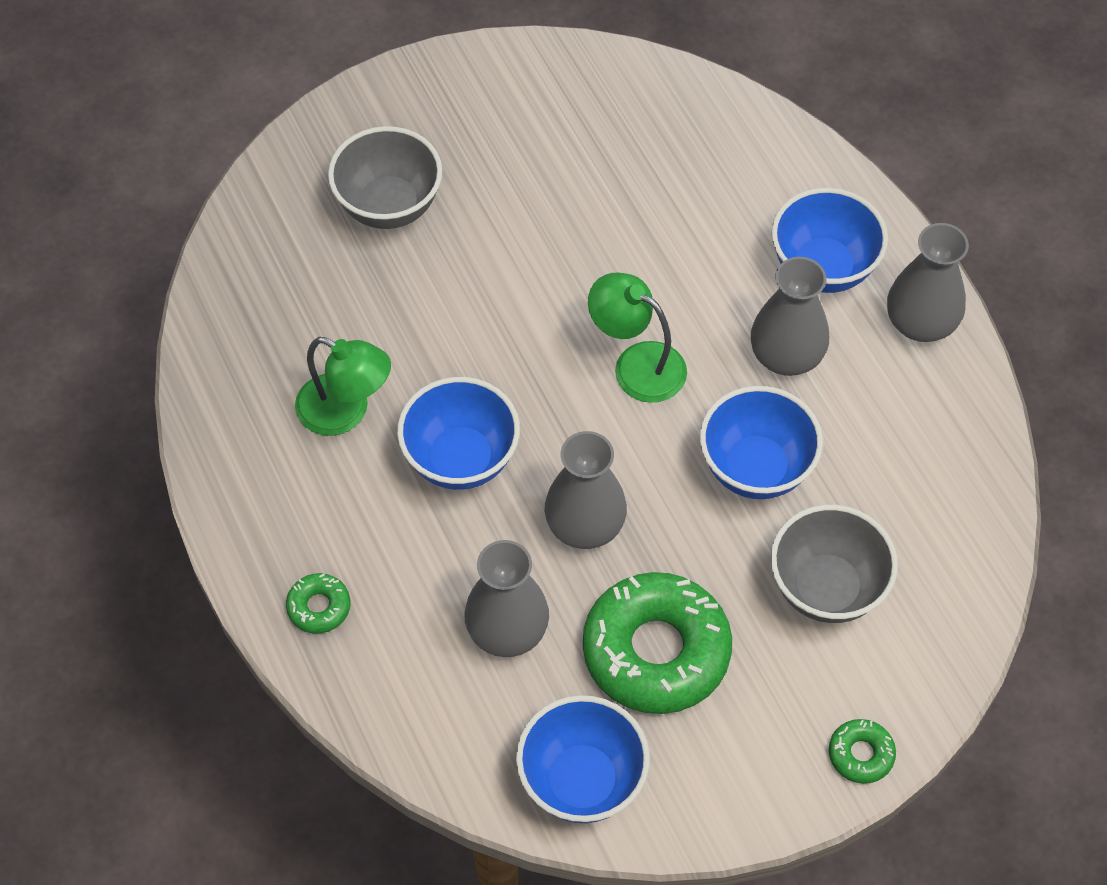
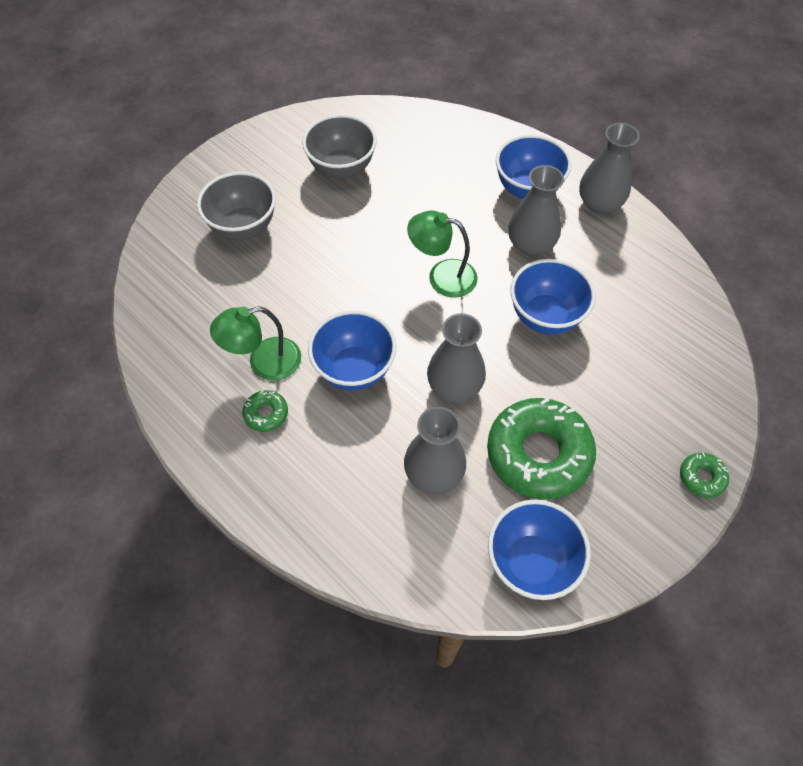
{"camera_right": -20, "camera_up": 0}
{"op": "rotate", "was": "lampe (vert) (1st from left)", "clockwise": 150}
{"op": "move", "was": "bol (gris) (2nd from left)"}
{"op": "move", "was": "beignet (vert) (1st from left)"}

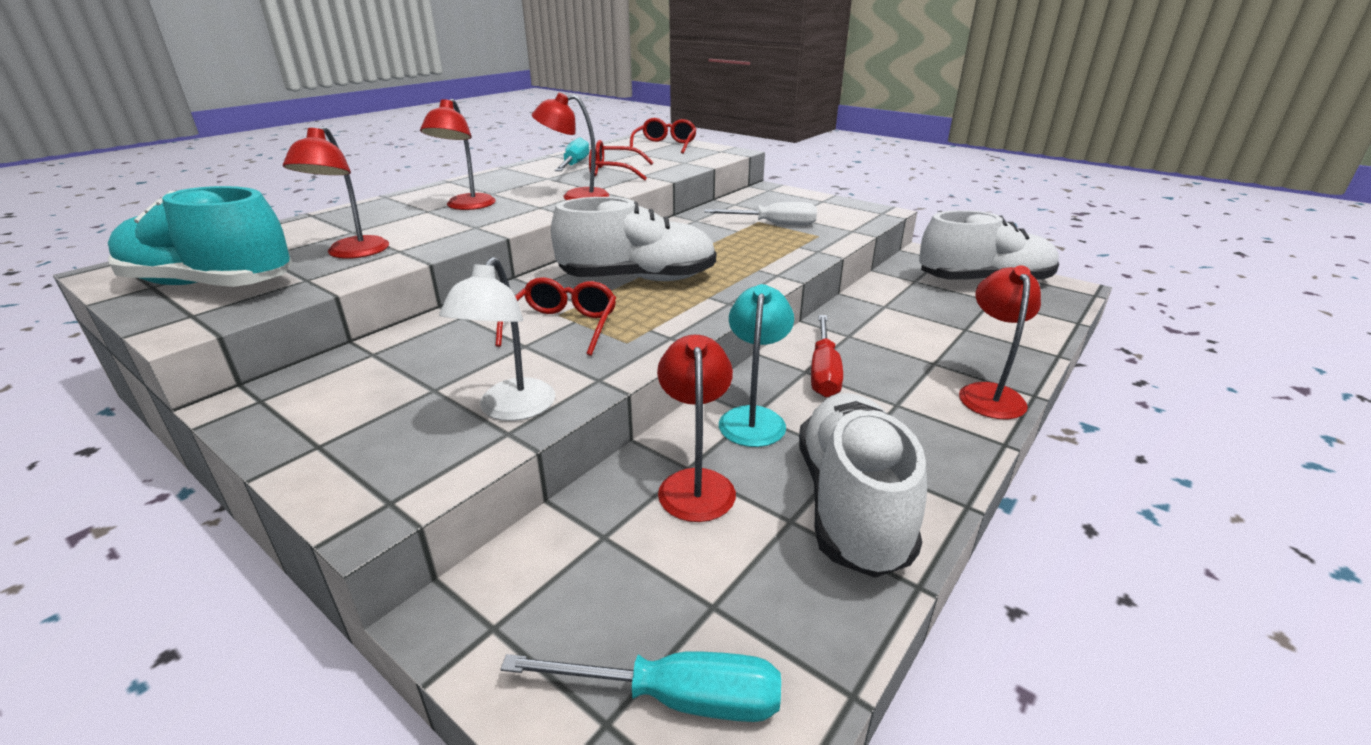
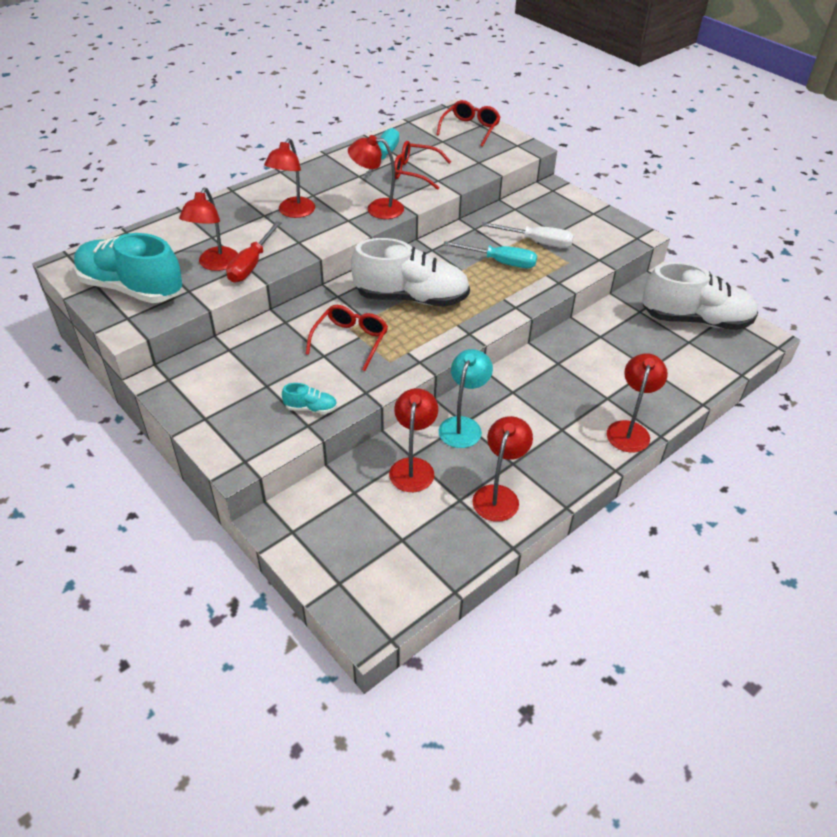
{"camera_right": 10, "camera_up": 15}
{"op": "replace", "was": "lampe (blanc)", "now": "chaussure (turquoise) (2nd from left)"}
{"op": "move", "was": "tournevis (rouge)"}
{"op": "replace", "was": "chaussure (blanc) (2nd from left)", "now": "lampe (rouge) (5th from left)"}
{"op": "move", "was": "tournevis (turquoise) (2nd from left)"}

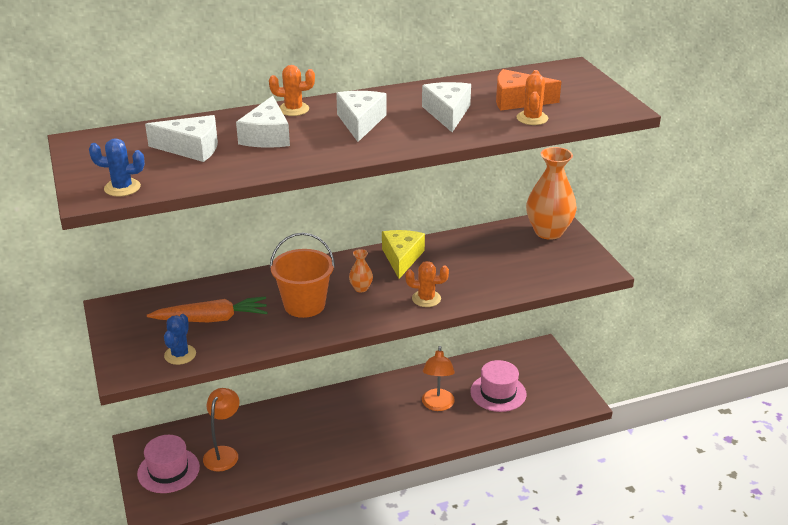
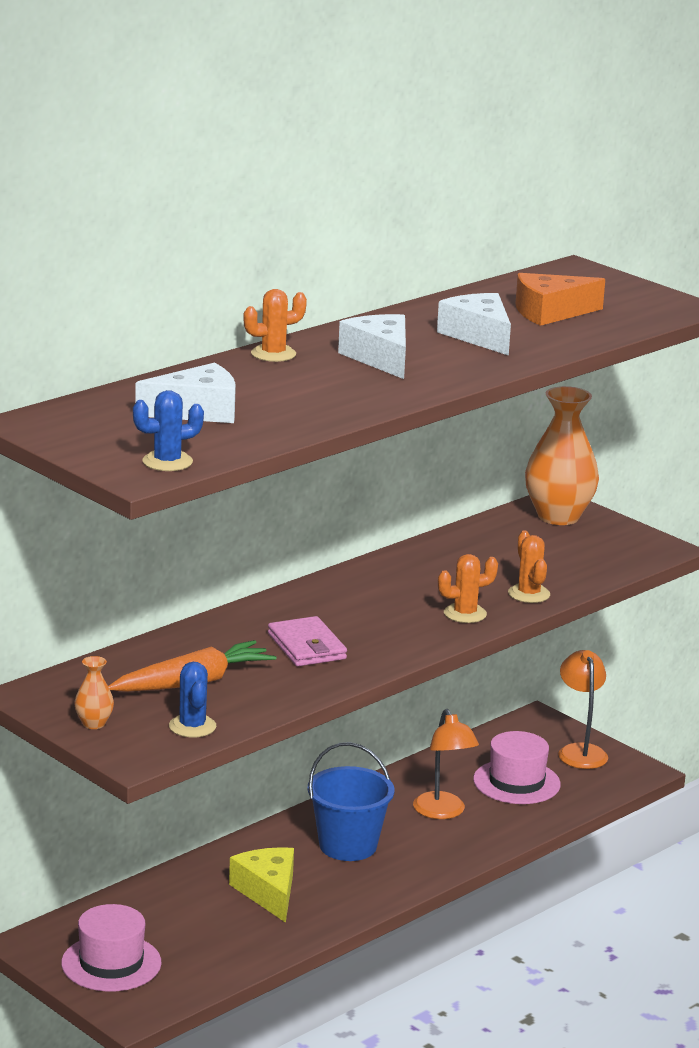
{"camera_right": -25, "camera_up": -10}
{"op": "move", "was": "cactus (orange) (3rd from left)"}
{"op": "delete", "was": "fromage (blanc) (2nd from left)"}
{"op": "move", "was": "fromage (jaune)"}
{"op": "replace", "was": "seau (orange)", "now": "portefeuille (rose)"}
{"op": "move", "was": "vase (orange) (1st from left)"}
{"op": "move", "was": "lampe (orange) (1st from left in the first image)", "now": "lampe (orange) (2nd from left)"}
{"op": "insert", "now": "seau (bleu)"}

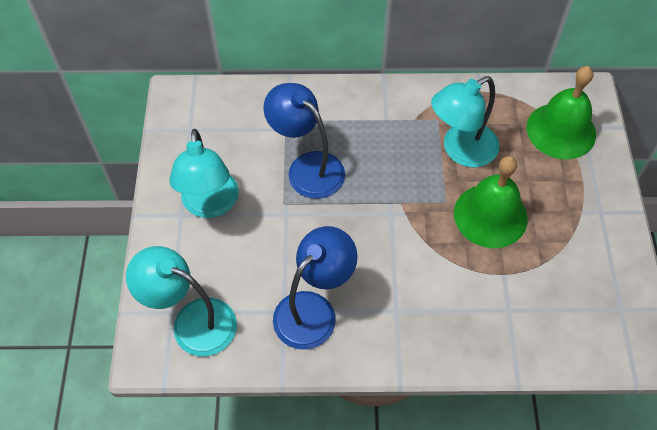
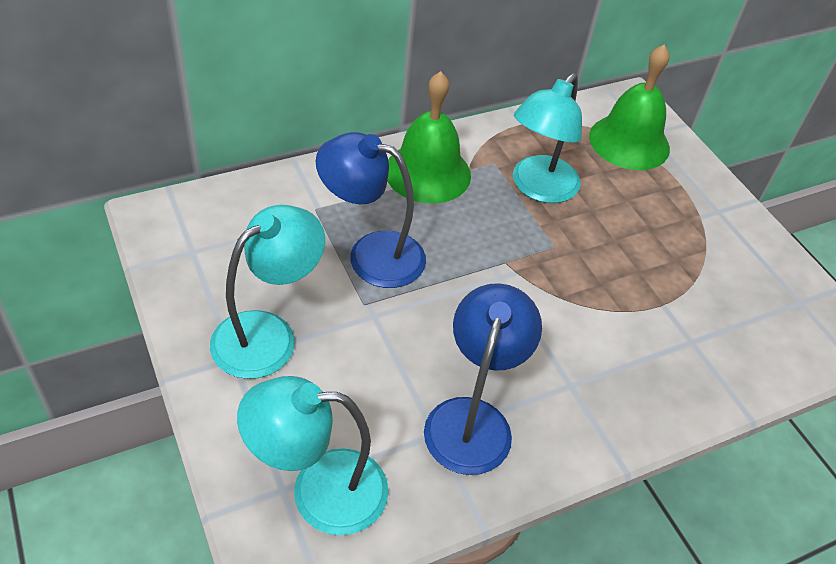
{"camera_right": -30, "camera_up": -10}
{"op": "rotate", "was": "lampe (turquoise) (2nd from left in the first image)", "clockwise": -105}
{"op": "move", "was": "cloche (vert) (1st from left)"}

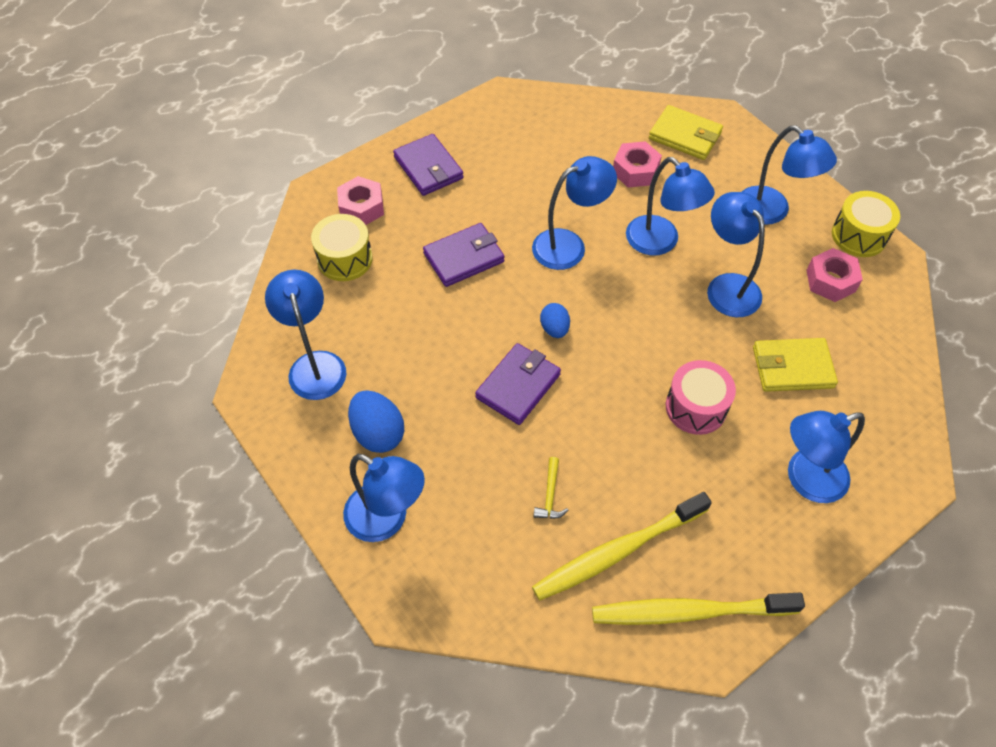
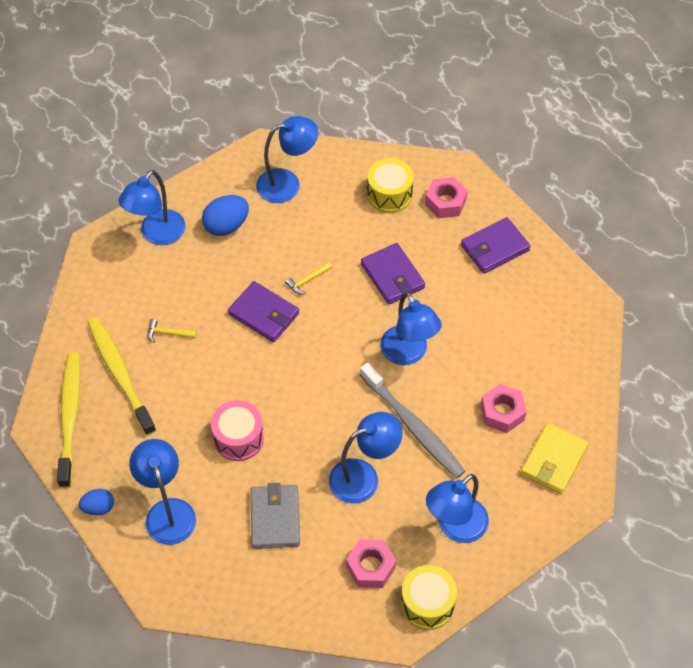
{"camera_right": 90, "camera_up": 0}
{"op": "replace", "was": "lampe (bleu) (4th from left)", "now": "brosse à dents (gris)"}
{"op": "move", "was": "œuf (bleu) (2nd from left in the first image)", "now": "œuf (bleu) (1st from left)"}
{"op": "recolor", "was": "portefeuille (jaune) (2nd from left)", "now": "portefeuille (gris)"}
{"op": "insert", "now": "marteau (jaune) (2nd from left)"}

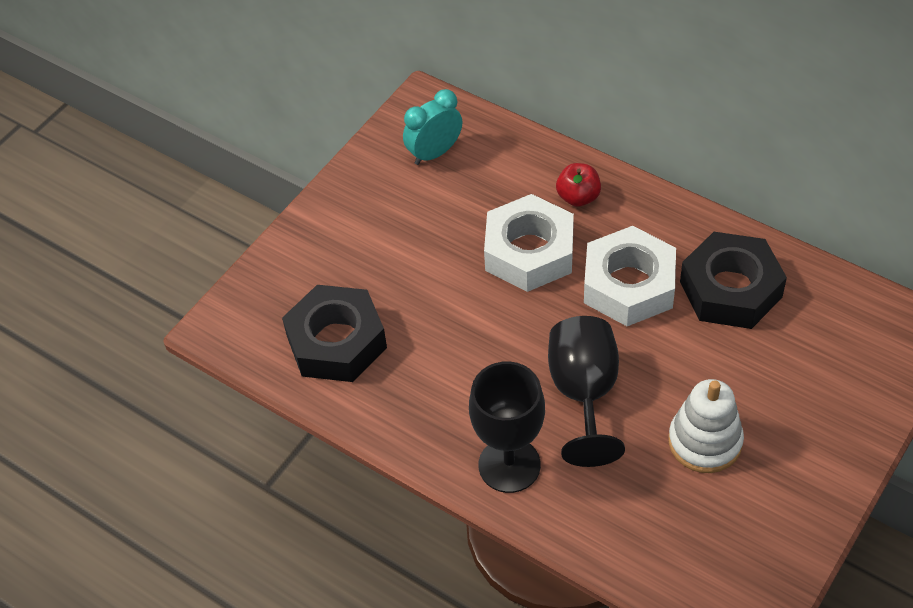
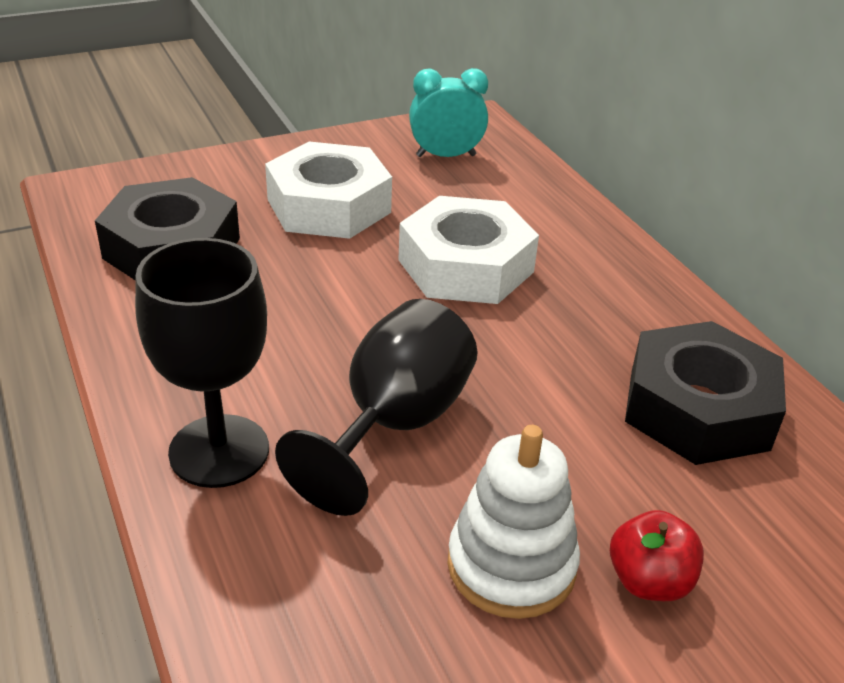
{"camera_right": 25, "camera_up": -15}
{"op": "move", "was": "pomme (rouge)"}
{"op": "move", "was": "écrou (blanc) (2nd from left in the first image)", "now": "écrou (blanc) (1st from left)"}

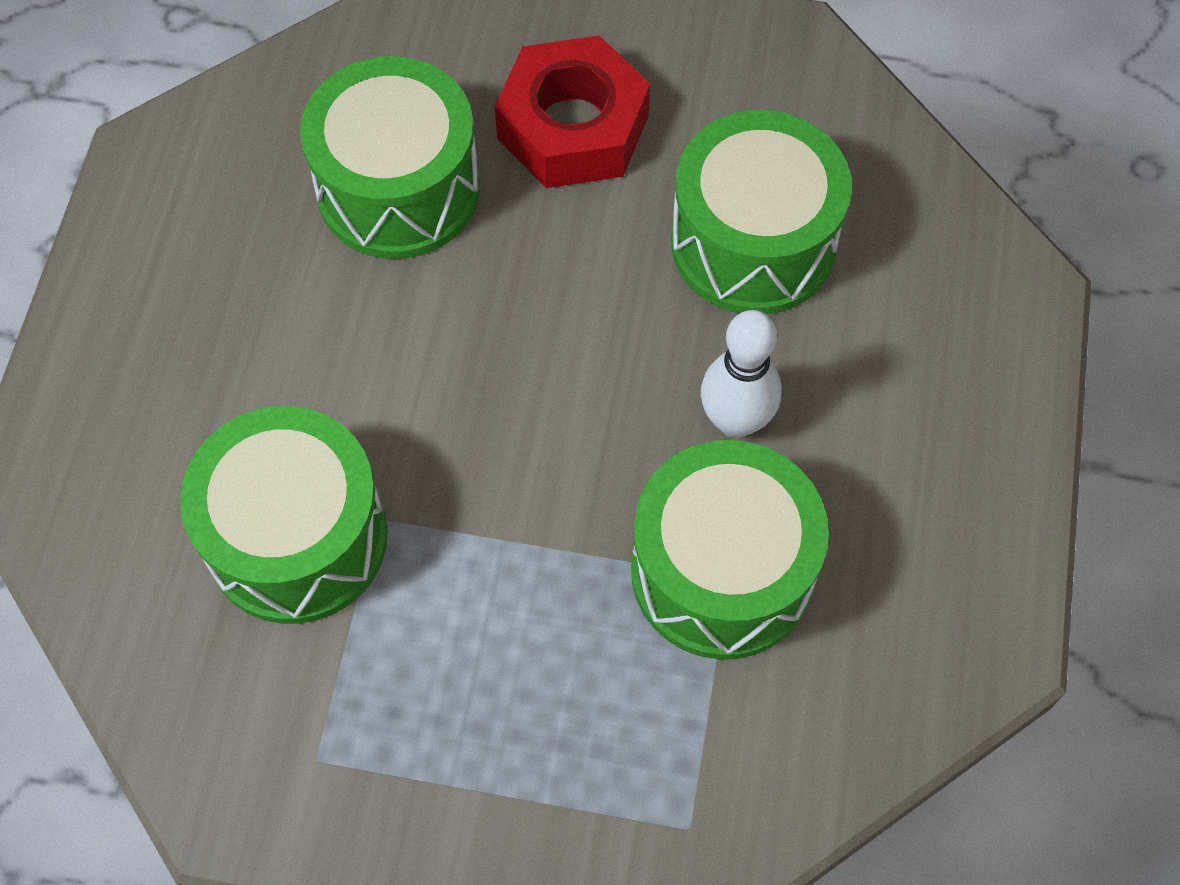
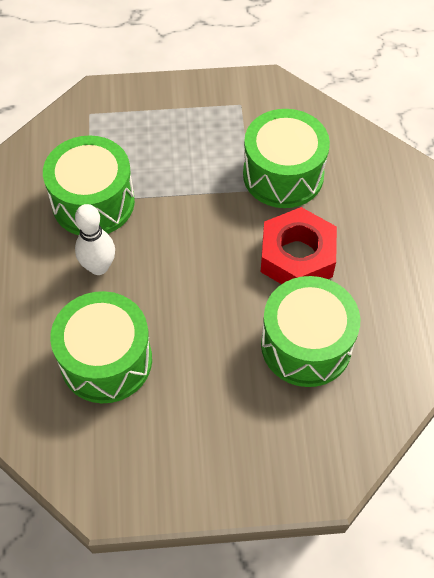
{"camera_right": 165, "camera_up": -5}
{"op": "move", "was": "écrou (rouge)"}

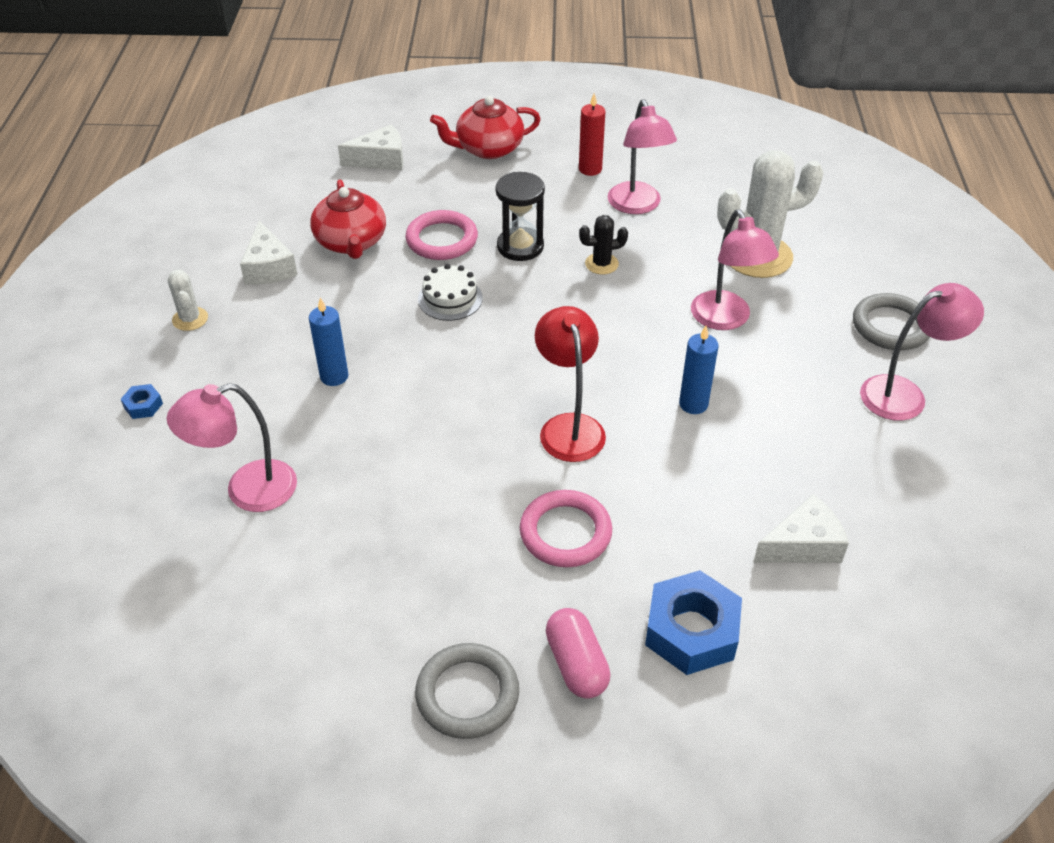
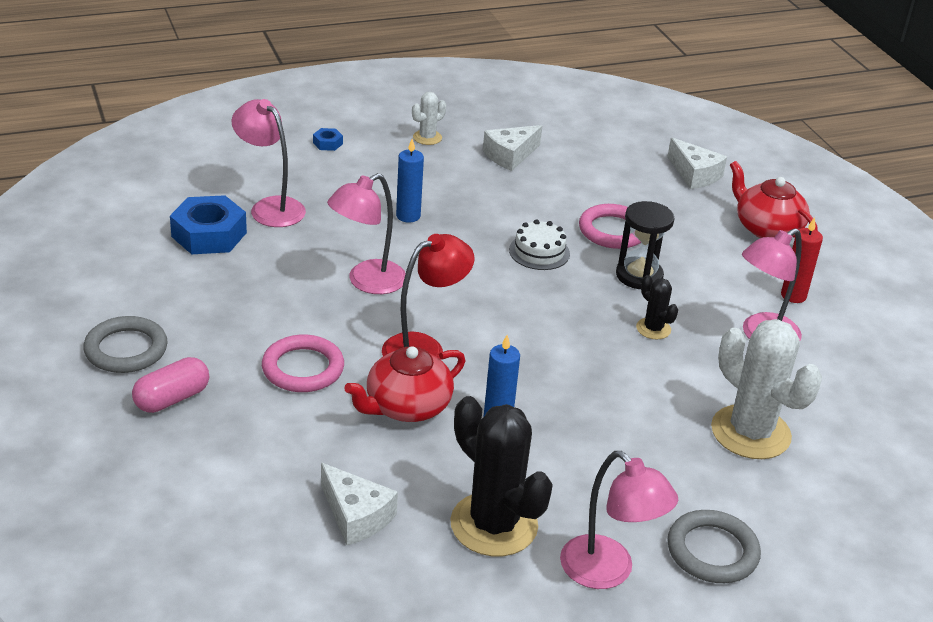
{"camera_right": 65, "camera_up": -10}
{"op": "move", "was": "théière (rouge) (1st from left)"}
{"op": "move", "was": "lampe (rose) (3rd from left in the first image)", "now": "lampe (rose) (2nd from left)"}
{"op": "move", "was": "écrou (bleu) (2nd from left in the first image)", "now": "écrou (bleu) (1st from left)"}
{"op": "insert", "now": "cactus (noir) (1st from left)"}

